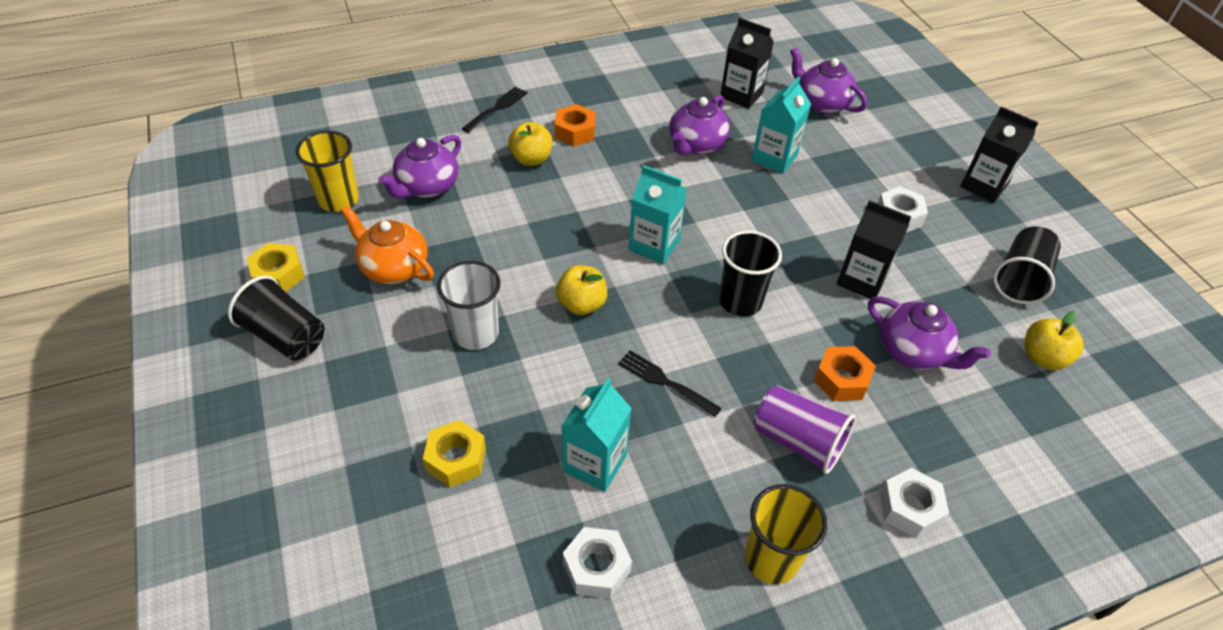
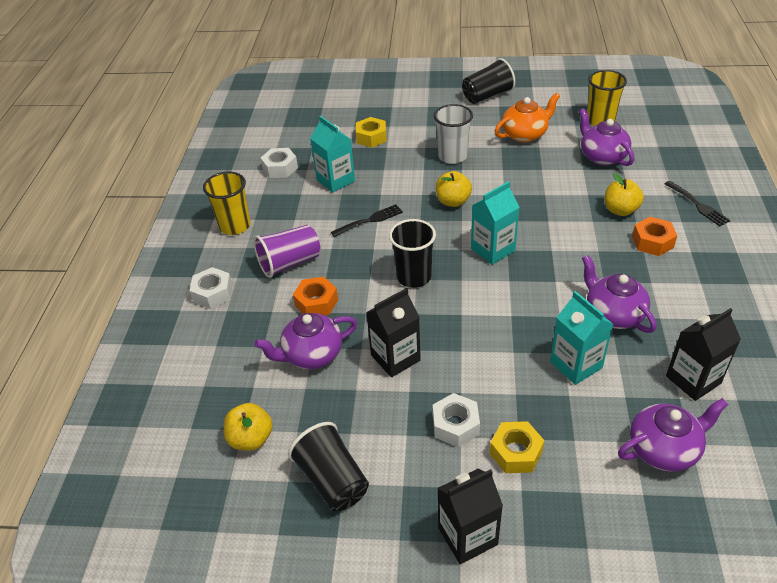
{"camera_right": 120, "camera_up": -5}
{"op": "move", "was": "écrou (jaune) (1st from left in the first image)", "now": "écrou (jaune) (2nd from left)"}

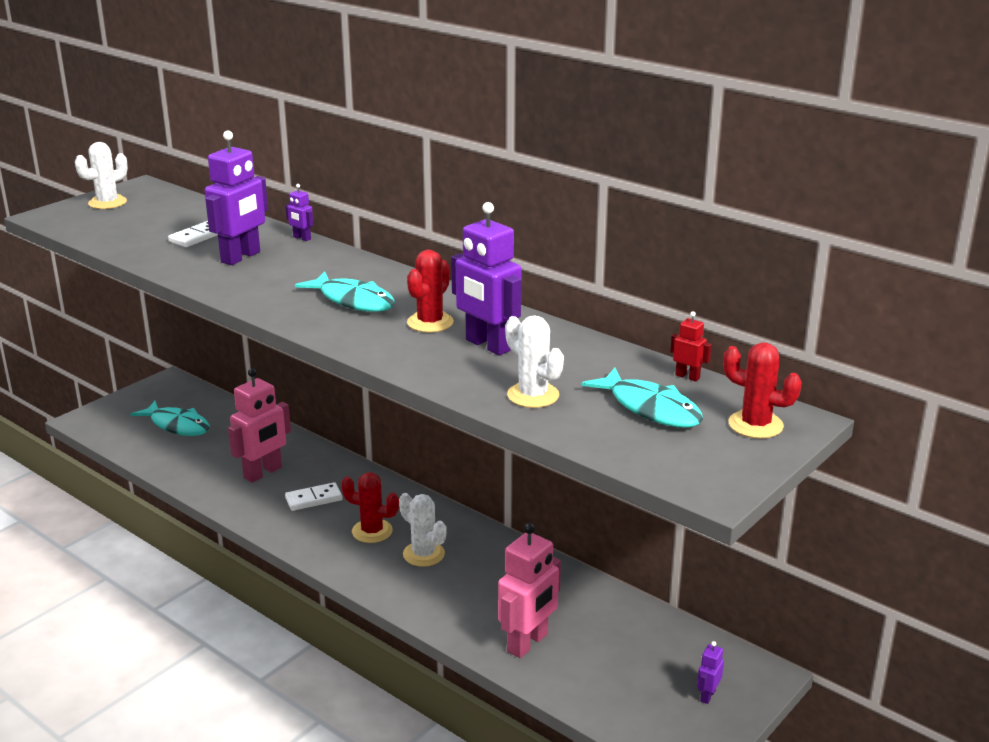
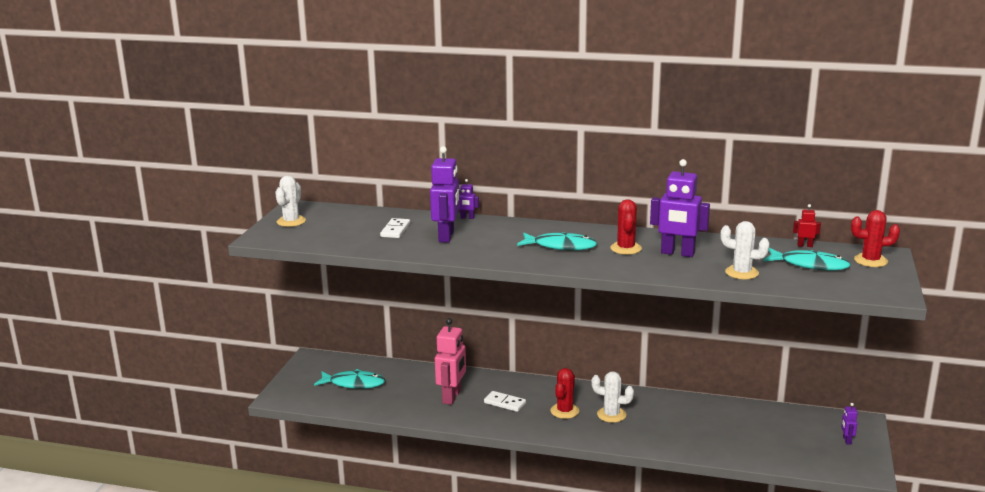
{"camera_right": -25, "camera_up": -5}
{"op": "rotate", "was": "cactus (rouge) (1st from left)", "clockwise": -60}
{"op": "rotate", "was": "domino (blanc) (2nd from left)", "clockwise": 75}
{"op": "delete", "was": "robot (rose) (2nd from left)"}

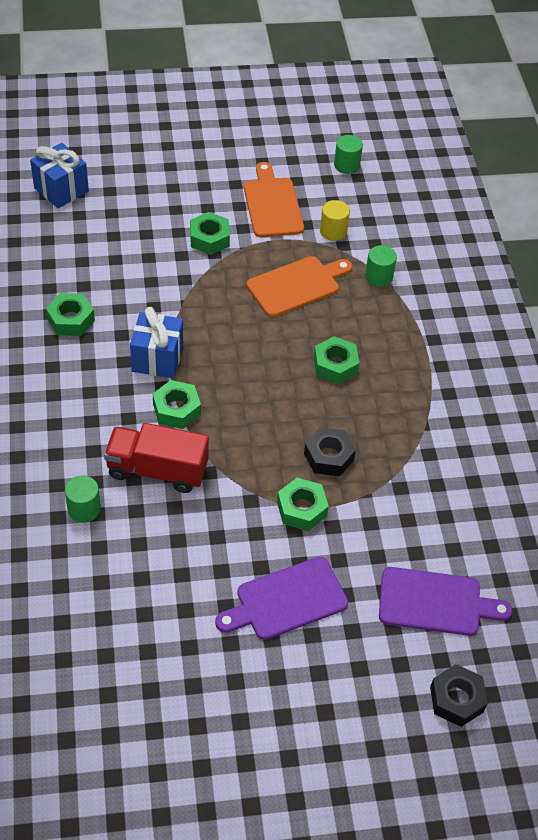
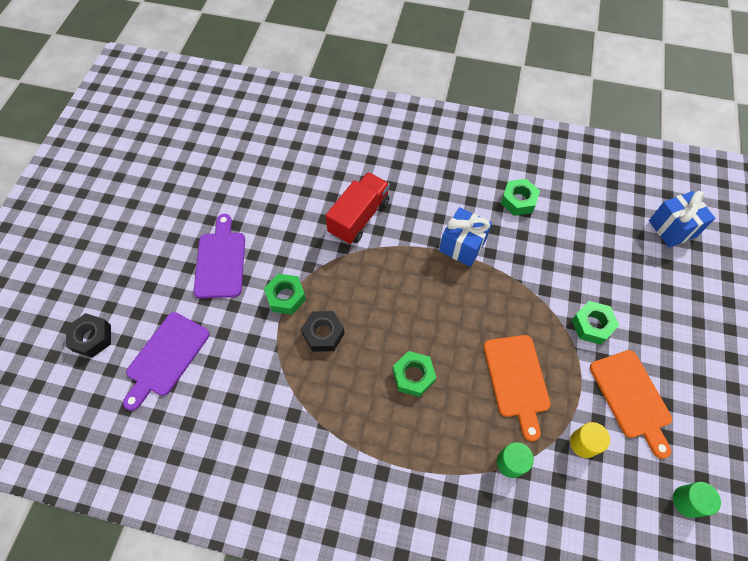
{"camera_right": 115, "camera_up": 10}
{"op": "rotate", "was": "planche à découper (orange) (1st from left in the first image)", "clockwise": 60}
{"op": "delete", "was": "écrou (vert) (2nd from left)"}
{"op": "delete", "was": "cylindre (vert) (1st from left)"}

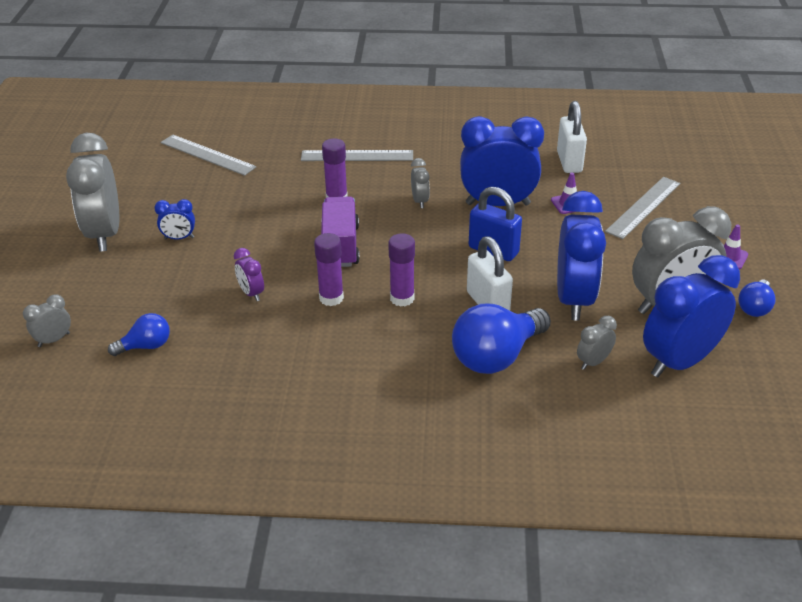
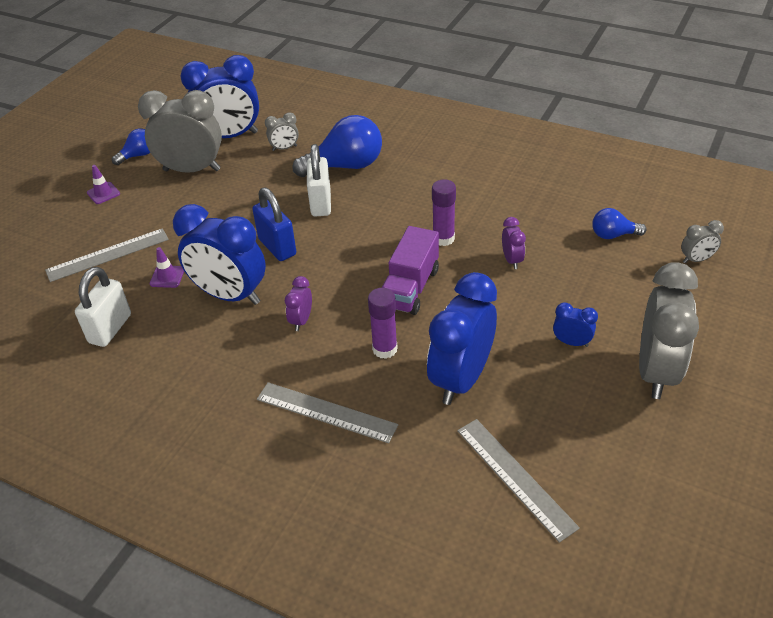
{"camera_right": -155, "camera_up": 5}
{"op": "recolor", "was": "réveil (gris) (3rd from left)", "now": "réveil (violet) (1st from left)"}
{"op": "move", "was": "réveil (bleu) (3rd from left)"}
{"op": "delete", "was": "bâton de colle (violet) (3rd from left)"}

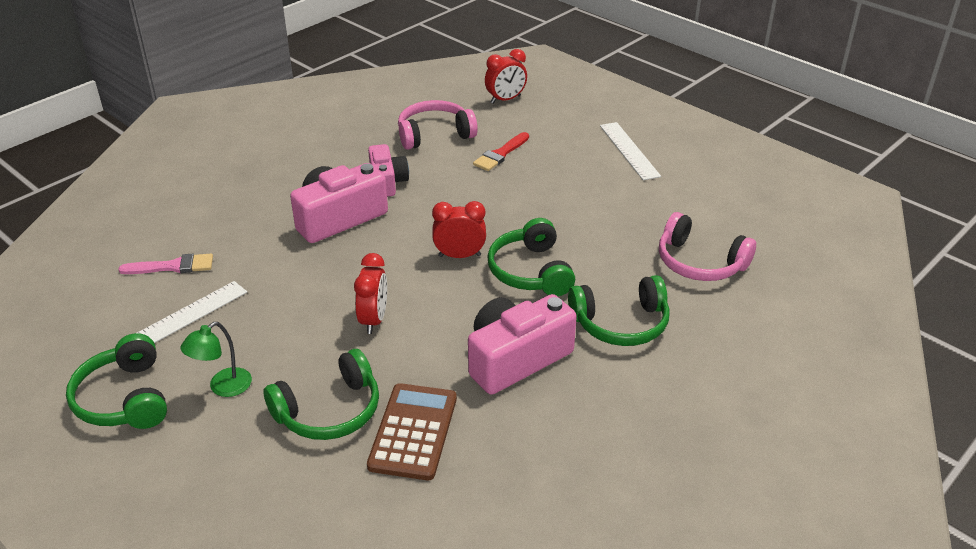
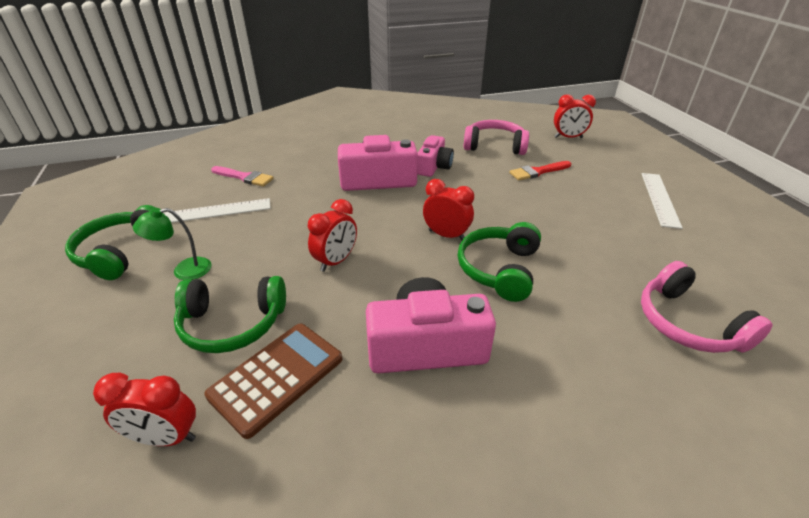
{"camera_right": 30, "camera_up": 0}
{"op": "delete", "was": "casque audio (vert) (4th from left)"}
{"op": "insert", "now": "réveil (rouge) (1st from left)"}

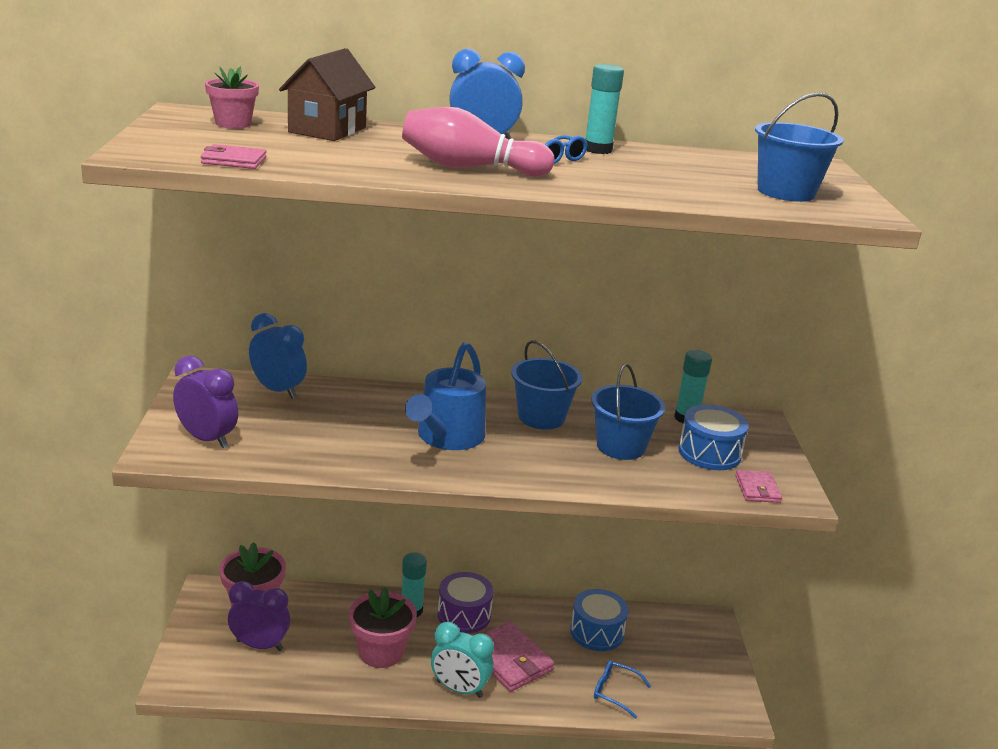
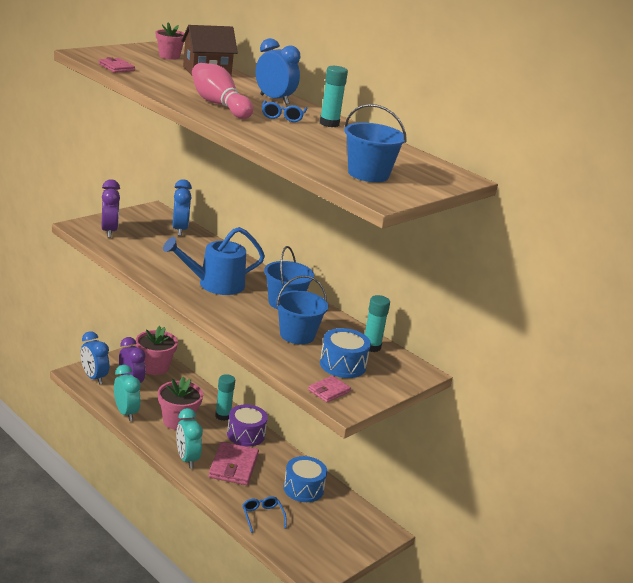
{"camera_right": 45, "camera_up": 0}
{"op": "insert", "now": "réveil (bleu) (1st from left)"}
{"op": "insert", "now": "réveil (turquoise) (1st from left)"}

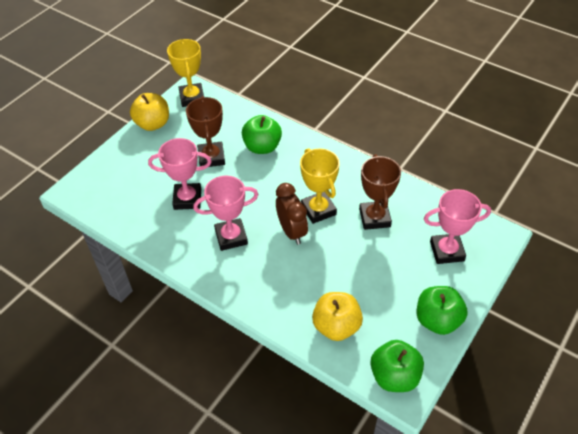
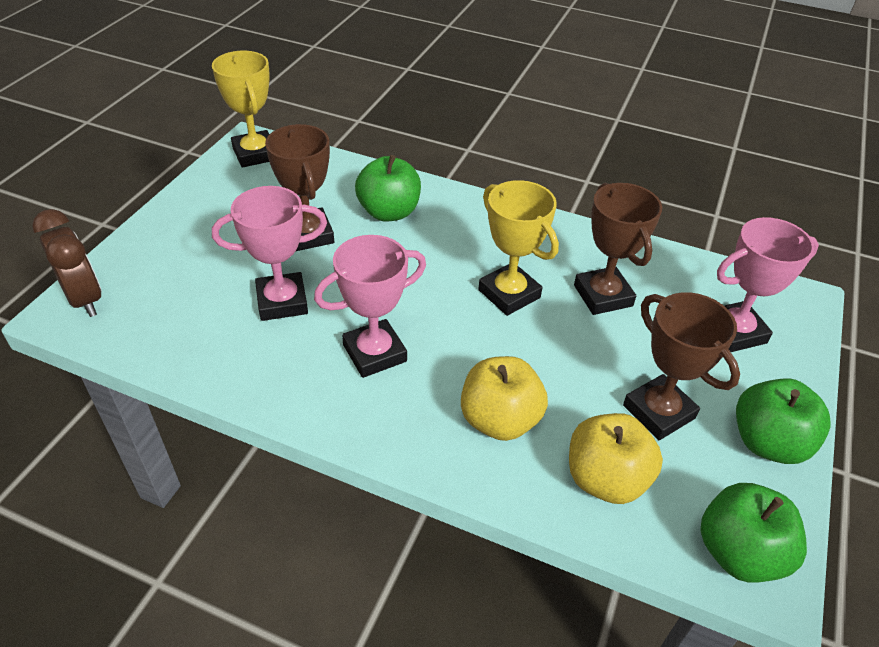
{"camera_right": -15, "camera_up": -5}
{"op": "move", "was": "pomme (jaune) (1st from left)"}
{"op": "move", "was": "réveil (marron)"}
{"op": "insert", "now": "trophée (marron) (3rd from left)"}

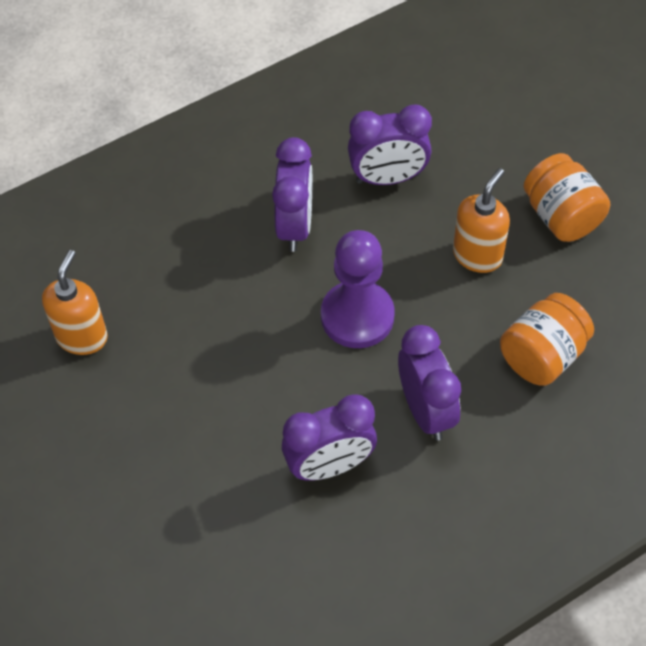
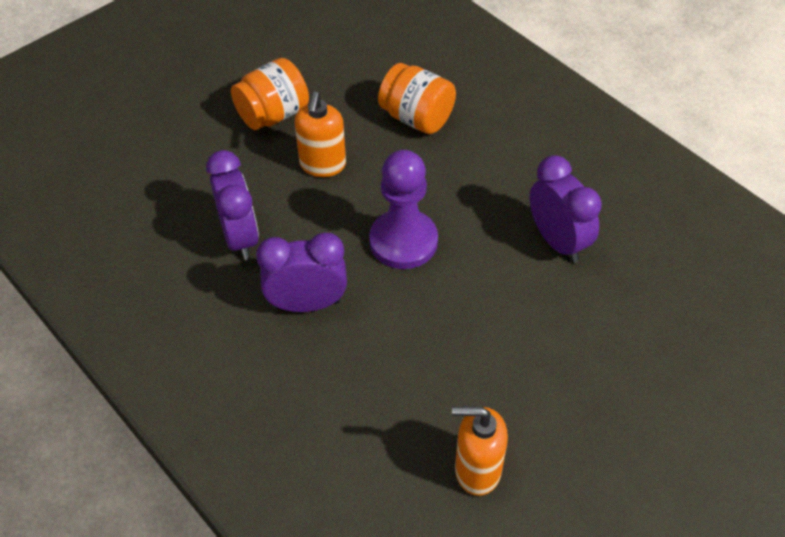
{"camera_right": -100, "camera_up": -5}
{"op": "rotate", "was": "distributeur de savon (orange) (2nd from left in the first image)", "clockwise": -105}
{"op": "delete", "was": "réveil (violet) (4th from left)"}

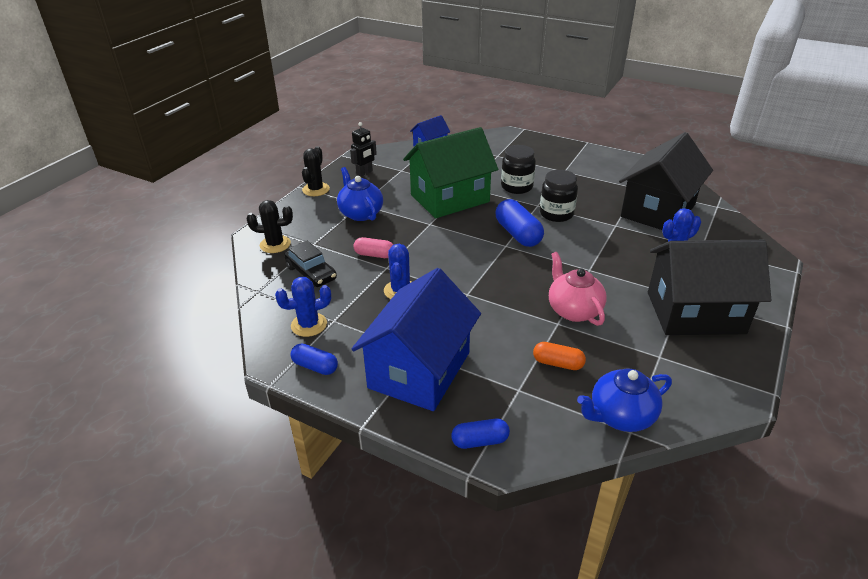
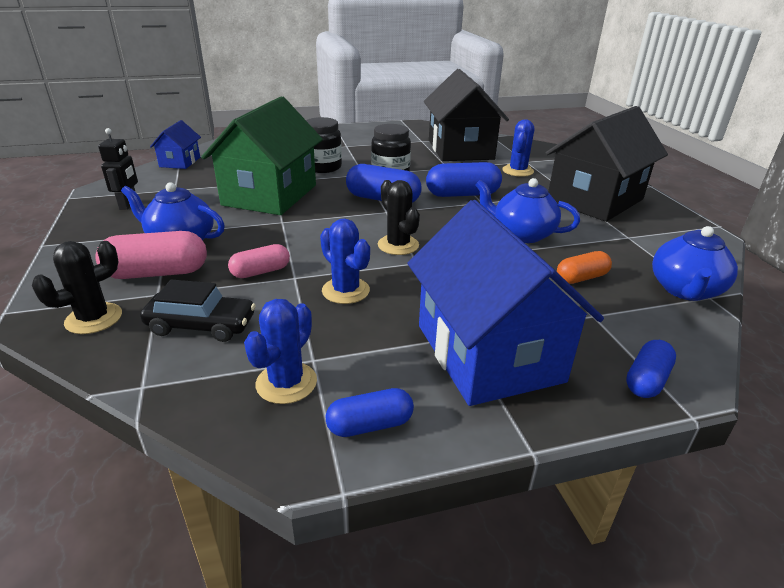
{"camera_right": -45, "camera_up": -5}
{"op": "move", "was": "cactus (noir) (2nd from left)"}
{"op": "recolor", "was": "théière (rose)", "now": "théière (bleu) (2nd from left)"}
{"op": "insert", "now": "gélule (bleu) (3rd from left)"}
{"op": "insert", "now": "gélule (rose) (1st from left)"}

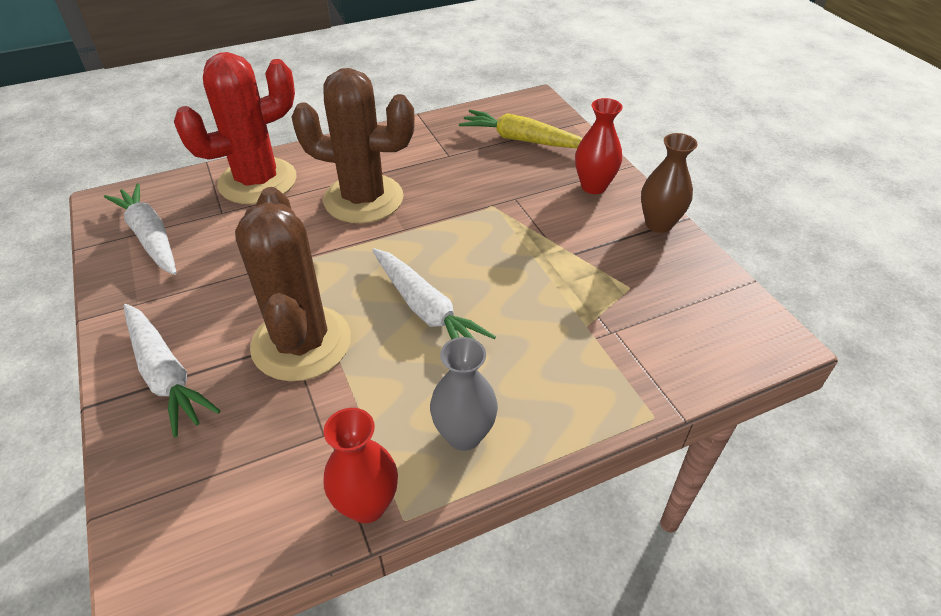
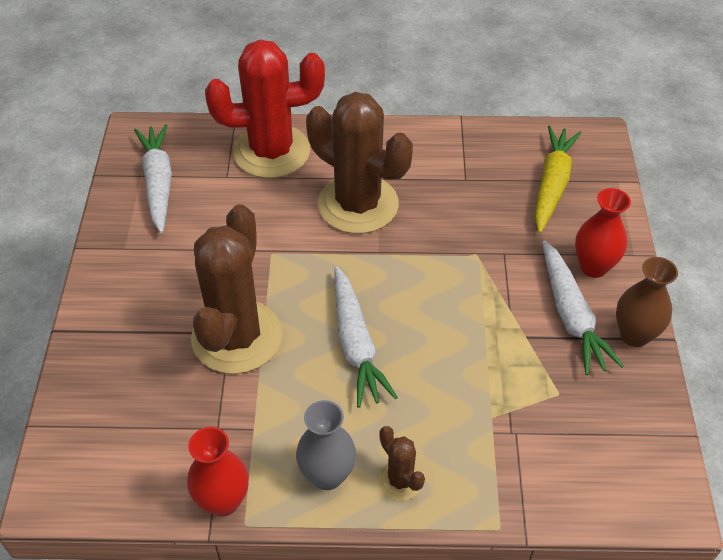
{"camera_right": 25, "camera_up": 5}
{"op": "rotate", "was": "carotte (jaune)", "clockwise": 60}
{"op": "move", "was": "carotte (blanc) (2nd from left in the first image)", "now": "carotte (blanc) (3rd from left)"}
{"op": "insert", "now": "cactus (marron) (3rd from left)"}

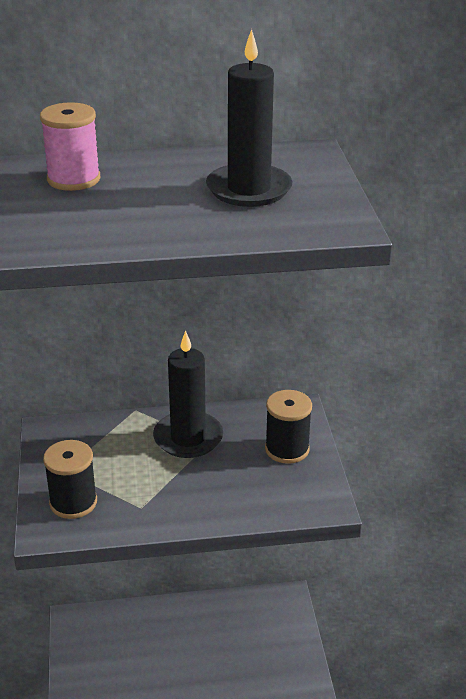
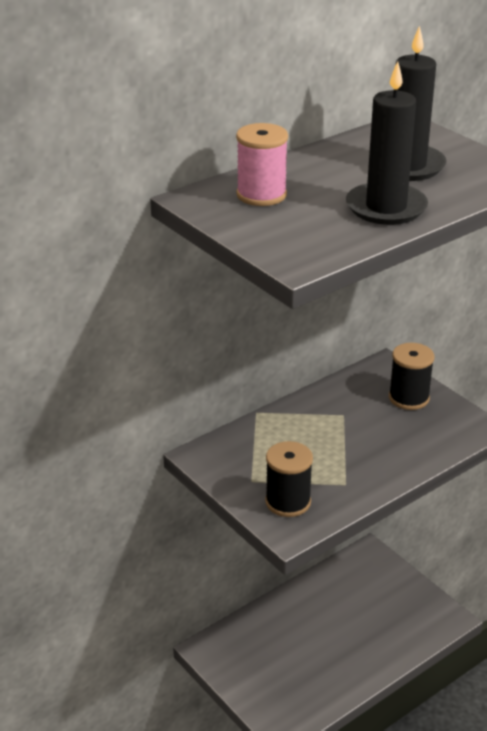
{"camera_right": -30, "camera_up": 0}
{"op": "move", "was": "bougie (noir) (1st from left)"}

